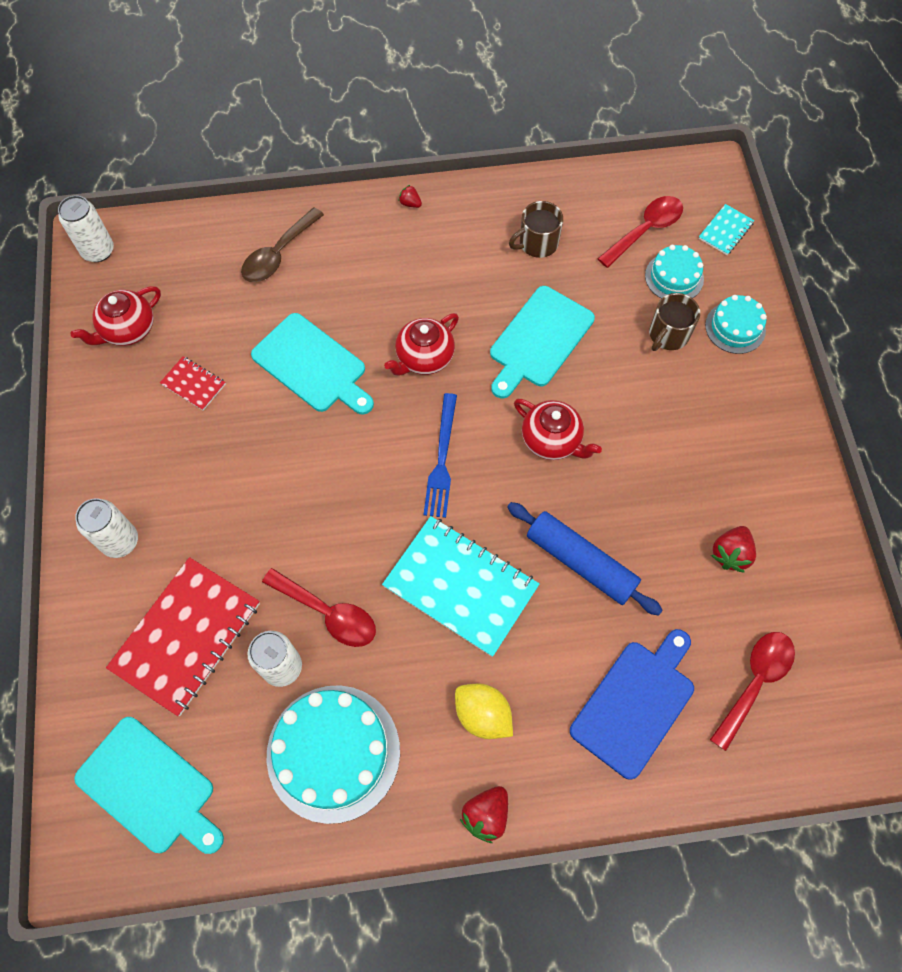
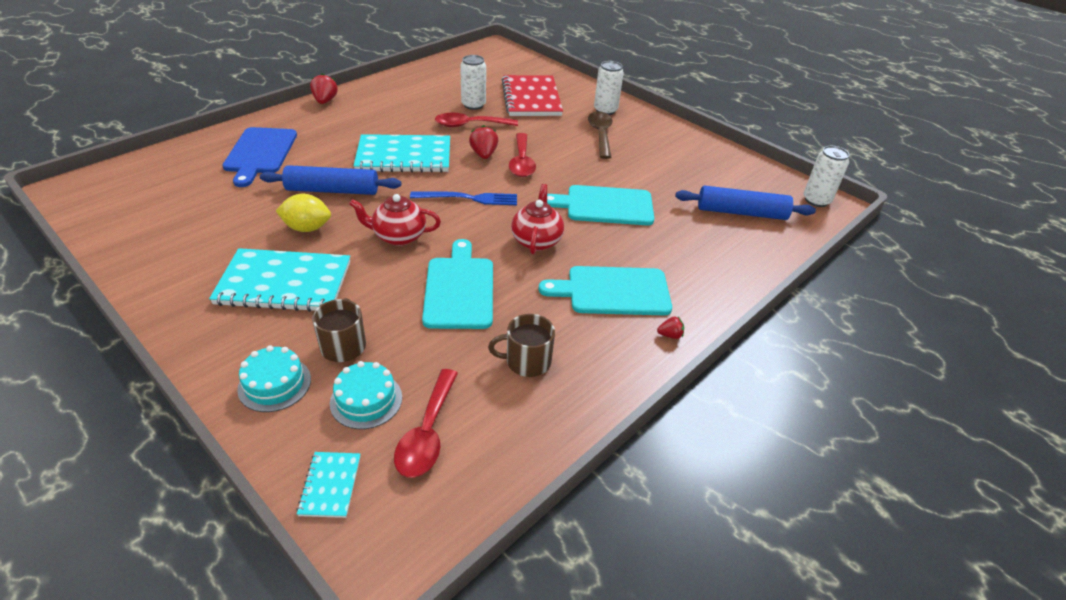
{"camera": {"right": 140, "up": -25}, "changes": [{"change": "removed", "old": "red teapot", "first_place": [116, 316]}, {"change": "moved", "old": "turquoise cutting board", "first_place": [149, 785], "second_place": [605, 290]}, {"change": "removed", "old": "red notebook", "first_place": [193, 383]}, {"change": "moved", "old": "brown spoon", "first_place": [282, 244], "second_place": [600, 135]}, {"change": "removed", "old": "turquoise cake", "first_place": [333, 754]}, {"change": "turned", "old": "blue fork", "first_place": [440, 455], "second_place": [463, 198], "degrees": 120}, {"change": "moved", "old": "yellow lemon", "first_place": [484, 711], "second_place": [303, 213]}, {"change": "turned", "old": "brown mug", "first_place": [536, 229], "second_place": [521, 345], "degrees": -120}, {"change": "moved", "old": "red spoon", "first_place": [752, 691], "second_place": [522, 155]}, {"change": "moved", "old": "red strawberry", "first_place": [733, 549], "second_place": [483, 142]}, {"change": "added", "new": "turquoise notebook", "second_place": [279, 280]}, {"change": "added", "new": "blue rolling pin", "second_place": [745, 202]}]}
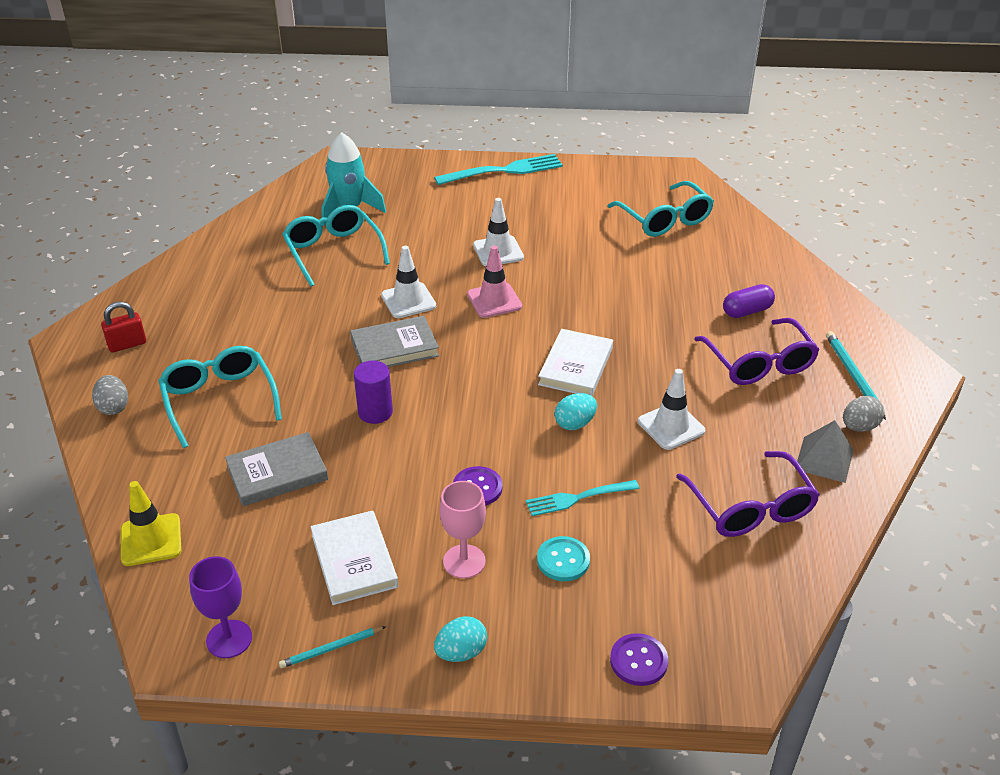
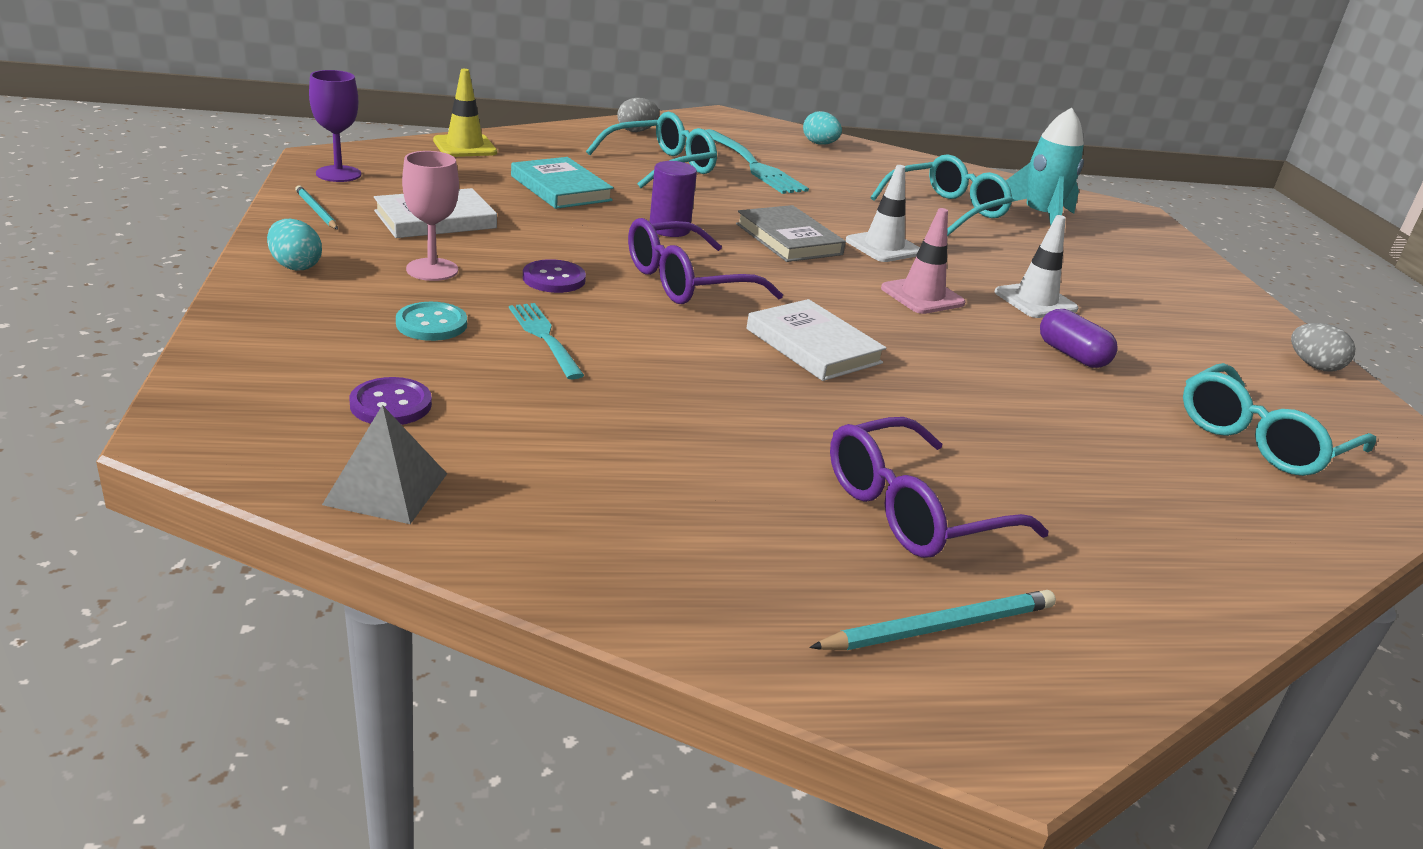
{"camera": {"right": 75, "up": -10}, "changes": [{"change": "removed", "old": "red padlock", "first_place": [123, 327]}, {"change": "recoloured", "old": "grey book", "new": "turquoise book", "first_place": [276, 469], "second_place": [562, 183]}, {"change": "moved", "old": "turquoise fork", "first_place": [498, 169], "second_place": [757, 161]}, {"change": "turned", "old": "white book", "first_place": [575, 362], "second_place": [816, 340], "degrees": 45}, {"change": "moved", "old": "turquoise egg", "first_place": [575, 411], "second_place": [822, 128]}, {"change": "moved", "old": "purple button", "first_place": [639, 659], "second_place": [390, 401]}, {"change": "removed", "old": "white traffic cone", "first_place": [671, 409]}, {"change": "moved", "old": "purple glasses", "first_place": [748, 494], "second_place": [705, 261]}, {"change": "moved", "old": "purple capsule", "first_place": [749, 301], "second_place": [1079, 338]}, {"change": "moved", "old": "grey pyramid", "first_place": [824, 451], "second_place": [384, 464]}, {"change": "moved", "old": "grey egg", "first_place": [863, 414], "second_place": [1323, 347]}]}
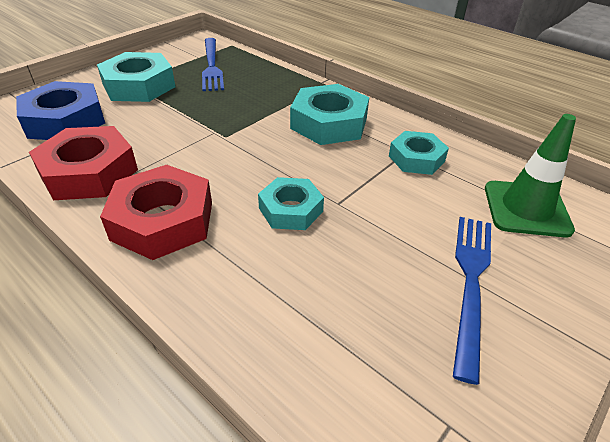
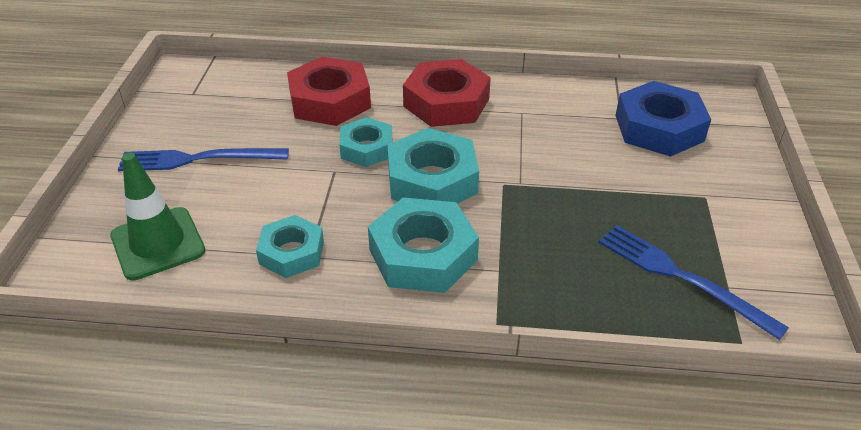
{"camera": {"right": 145, "up": 0}, "changes": [{"change": "moved", "old": "red nut", "first_place": [83, 163], "second_place": [329, 91]}, {"change": "moved", "old": "turquoise nut", "first_place": [136, 77], "second_place": [433, 166]}, {"change": "turned", "old": "blue fork", "first_place": [472, 301], "second_place": [203, 159], "degrees": 105}]}
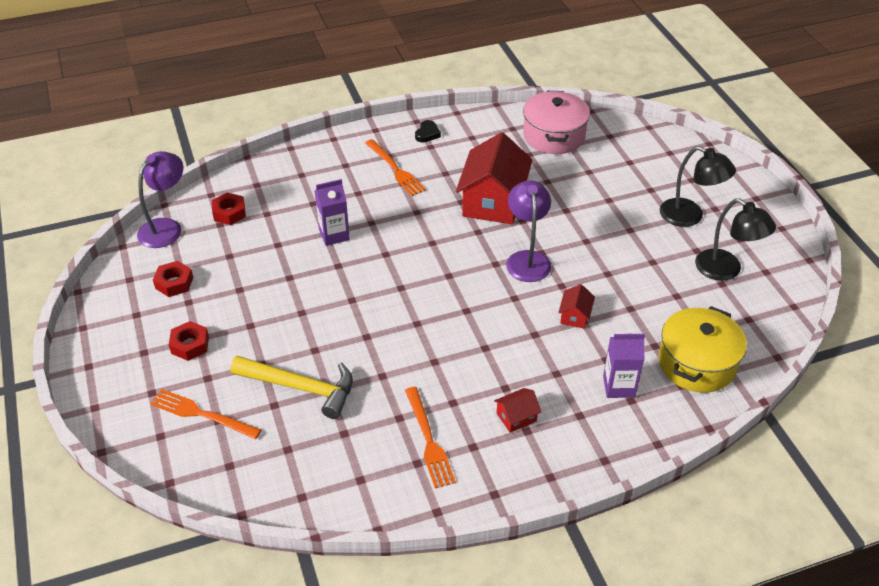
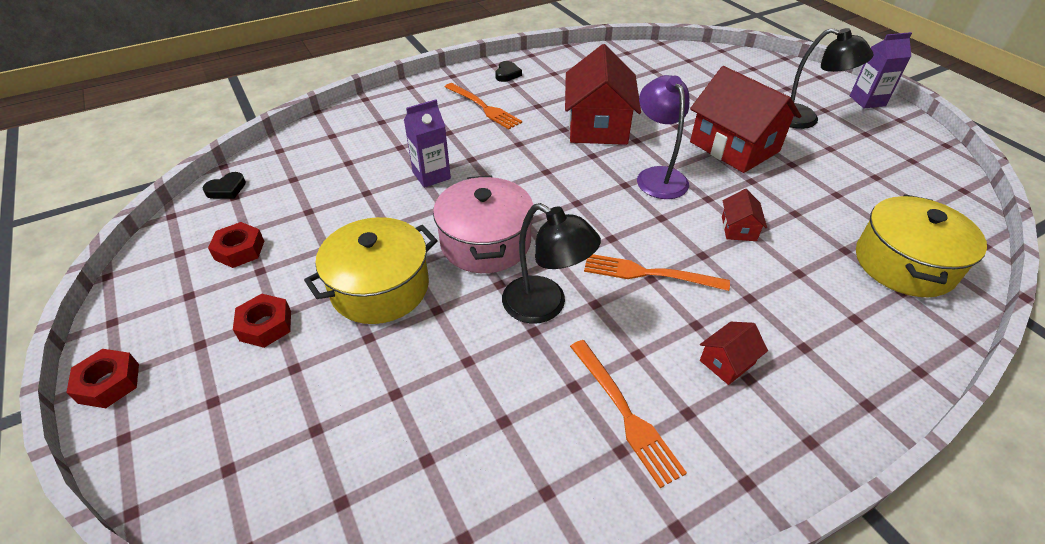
{"camera": {"right": -10, "up": 0}, "changes": [{"change": "replaced", "old": "purple lamp", "new": "black heart", "first_place": [160, 199], "second_place": [224, 185]}, {"change": "moved", "old": "orange fork", "first_place": [205, 414], "second_place": [657, 272]}, {"change": "moved", "old": "red nut", "first_place": [229, 208], "second_place": [102, 378]}, {"change": "removed", "old": "yellow hammer", "first_place": [292, 387]}, {"change": "moved", "old": "pink pot", "first_place": [556, 122], "second_place": [483, 224]}, {"change": "moved", "old": "purple carton", "first_place": [624, 365], "second_place": [881, 70]}, {"change": "moved", "old": "black lamp", "first_place": [735, 239], "second_place": [551, 263]}, {"change": "added", "new": "yellow pot", "second_place": [371, 270]}, {"change": "added", "new": "red house", "second_place": [745, 119]}]}
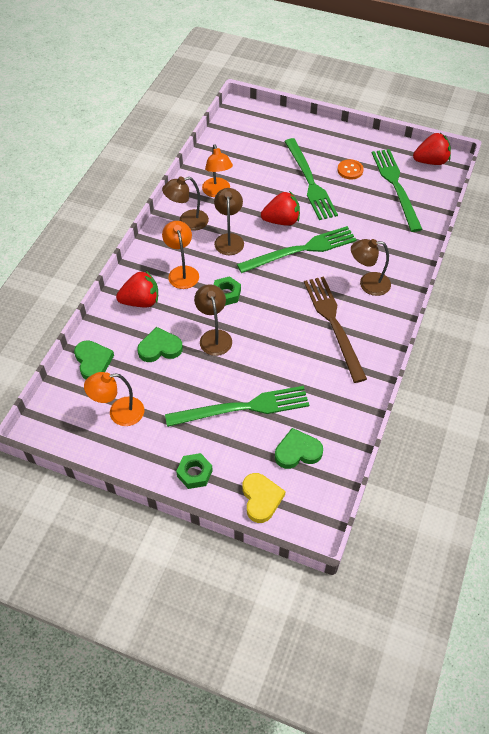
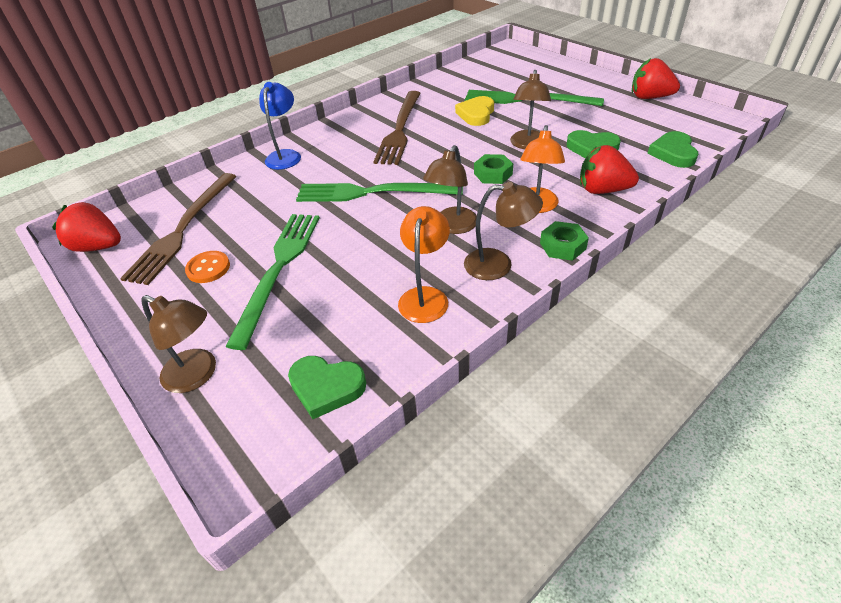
{"camera": {"right": -150, "up": -10}, "changes": [{"change": "removed", "old": "orange lamp", "first_place": [114, 399]}, {"change": "moved", "old": "green nut", "first_place": [194, 471], "second_place": [564, 241]}, {"change": "moved", "old": "yellow heart", "first_place": [263, 498], "second_place": [474, 111]}, {"change": "moved", "old": "red strawberry", "first_place": [280, 208], "second_place": [656, 78]}, {"change": "moved", "old": "green heart", "first_place": [299, 448], "second_place": [327, 387]}, {"change": "moved", "old": "brown lamp", "first_place": [371, 267], "second_place": [178, 344]}, {"change": "recoloured", "old": "green fork", "new": "brown fork", "first_place": [397, 190], "second_place": [178, 229]}, {"change": "added", "new": "blue lamp", "second_place": [280, 126]}]}
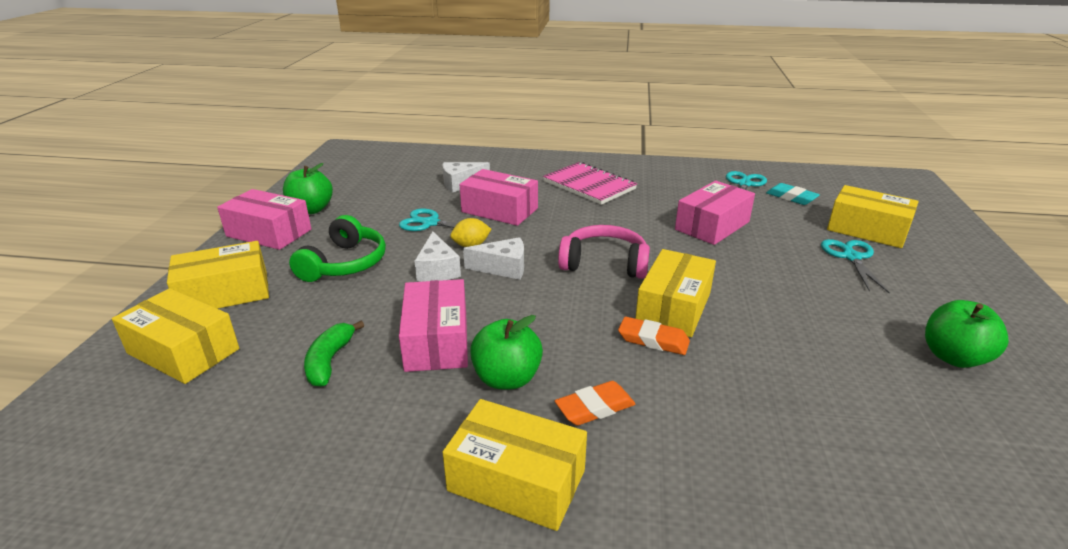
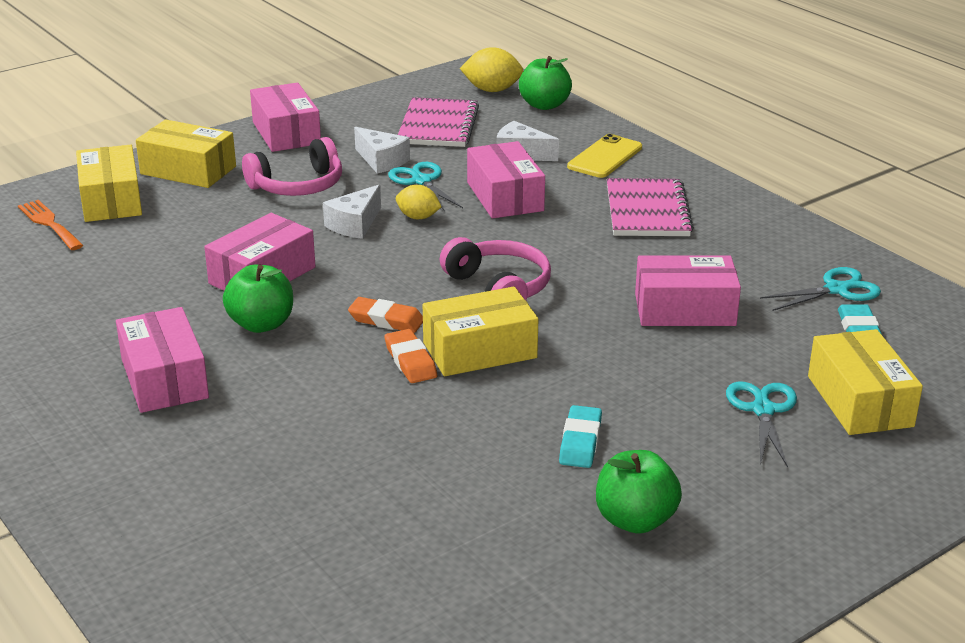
{"camera": {"right": 45, "up": 0}, "changes": [{"change": "moved", "old": "green apple", "first_place": [308, 188], "second_place": [545, 83]}, {"change": "recoloured", "old": "green headphones", "new": "pink headphones", "first_place": [337, 248], "second_place": [292, 166]}, {"change": "removed", "old": "green banana", "first_place": [334, 354]}, {"change": "recoloured", "old": "yellow box", "new": "pink box", "first_place": [515, 465], "second_place": [162, 360]}, {"change": "moved", "old": "white cheese", "first_place": [493, 258], "second_place": [382, 150]}, {"change": "moved", "old": "orange eraser", "first_place": [595, 403], "second_place": [385, 315]}, {"change": "turned", "old": "turquoise scissors", "first_place": [855, 266], "second_place": [761, 424], "degrees": -45}, {"change": "added", "new": "orange fork", "second_place": [50, 225]}, {"change": "added", "new": "pink notebook", "second_place": [438, 122]}, {"change": "added", "new": "yellow lemon", "second_place": [491, 69]}, {"change": "added", "new": "turquoise eraser", "second_place": [580, 436]}, {"change": "added", "new": "yellow phone", "second_place": [604, 156]}]}
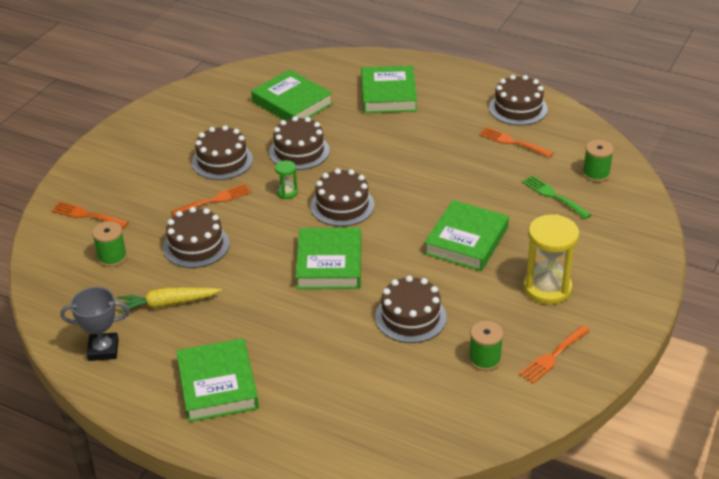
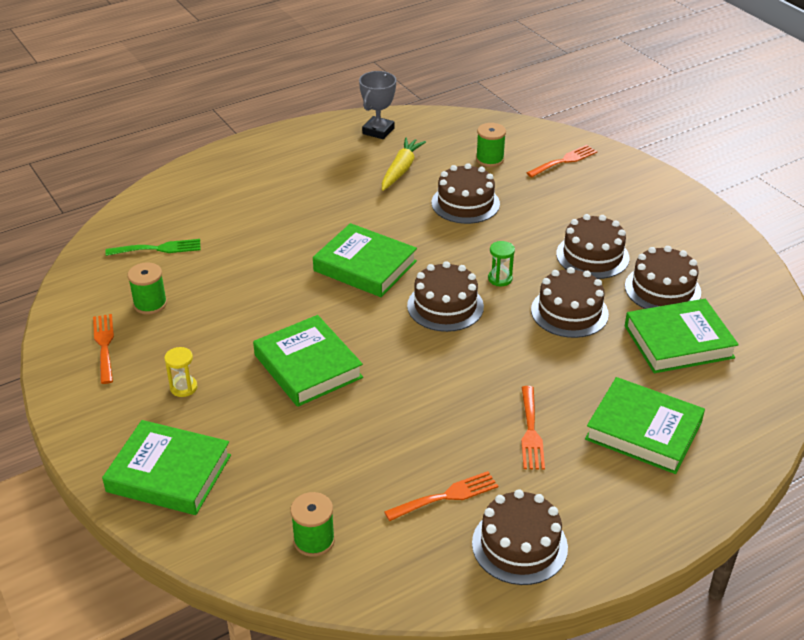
{"camera": {"right": 120, "up": 0}, "changes": [{"change": "moved", "old": "orange fork", "first_place": [211, 200], "second_place": [533, 428]}, {"change": "moved", "old": "green book", "first_place": [217, 380], "second_place": [166, 467]}, {"change": "moved", "old": "brown cake", "first_place": [411, 309], "second_place": [663, 277]}, {"change": "moved", "old": "green fork", "first_place": [556, 197], "second_place": [153, 247]}, {"change": "resized", "old": "yellow hourglass", "first_place": [551, 259], "second_place": [180, 372], "factor": 0.47}]}
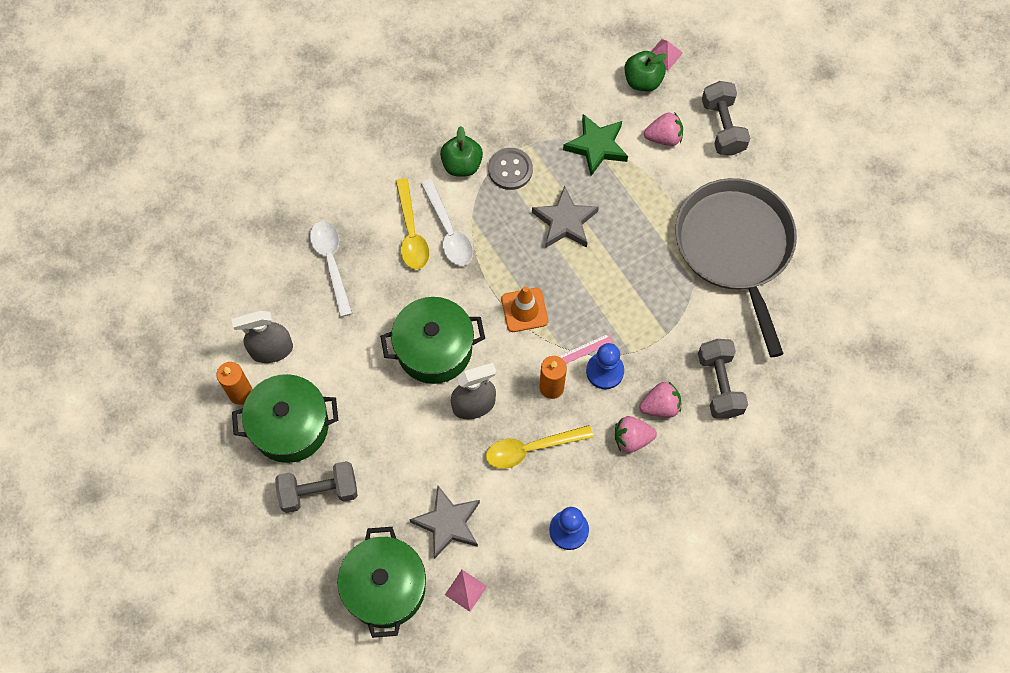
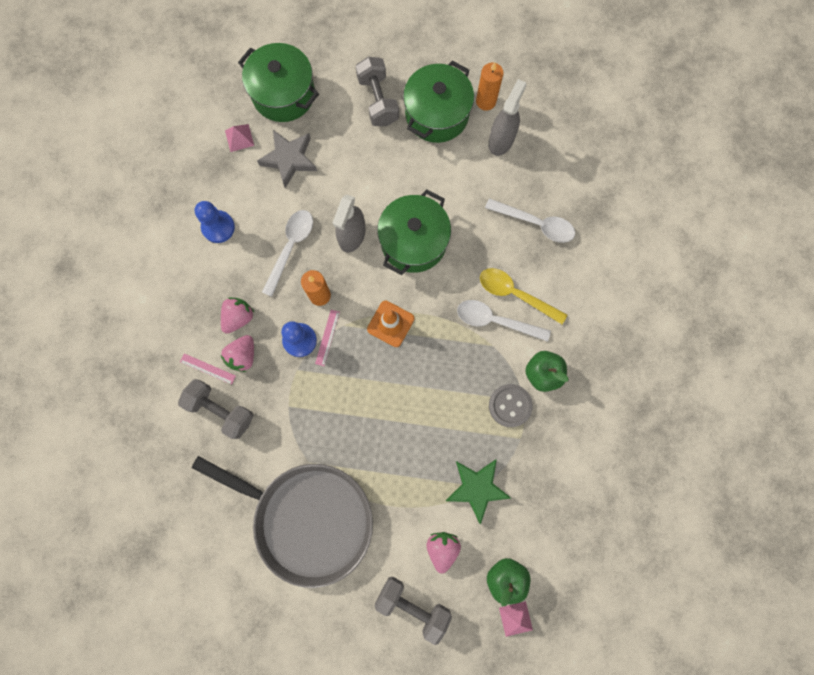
{"camera": {"right": 130, "up": 10}, "changes": [{"change": "turned", "old": "grey dumbbell", "first_place": [316, 487], "second_place": [377, 91], "degrees": -45}, {"change": "recoloured", "old": "yellow spoon", "new": "white spoon", "first_place": [539, 447], "second_place": [287, 253]}, {"change": "removed", "old": "grey star", "first_place": [565, 217]}, {"change": "turned", "old": "pink strawberry", "first_place": [663, 129], "second_place": [443, 553], "degrees": 150}, {"change": "added", "new": "pink ruler", "second_place": [208, 368]}]}
